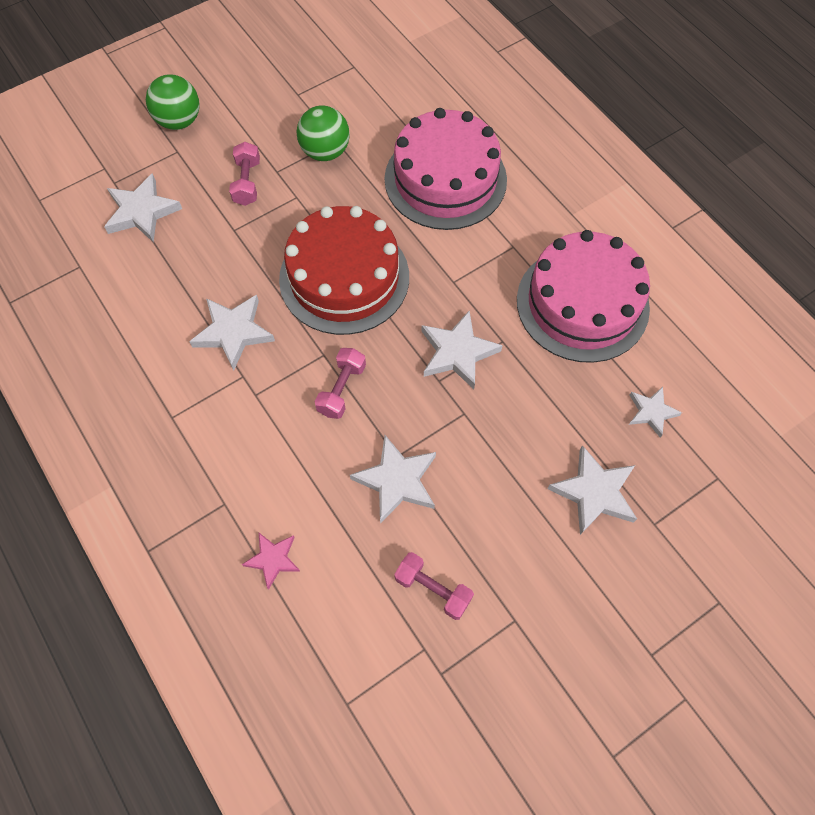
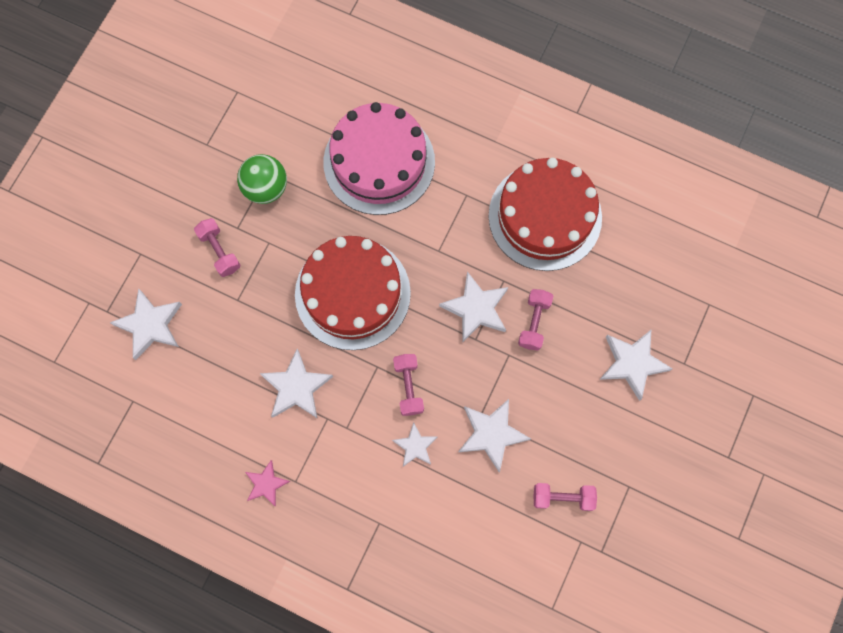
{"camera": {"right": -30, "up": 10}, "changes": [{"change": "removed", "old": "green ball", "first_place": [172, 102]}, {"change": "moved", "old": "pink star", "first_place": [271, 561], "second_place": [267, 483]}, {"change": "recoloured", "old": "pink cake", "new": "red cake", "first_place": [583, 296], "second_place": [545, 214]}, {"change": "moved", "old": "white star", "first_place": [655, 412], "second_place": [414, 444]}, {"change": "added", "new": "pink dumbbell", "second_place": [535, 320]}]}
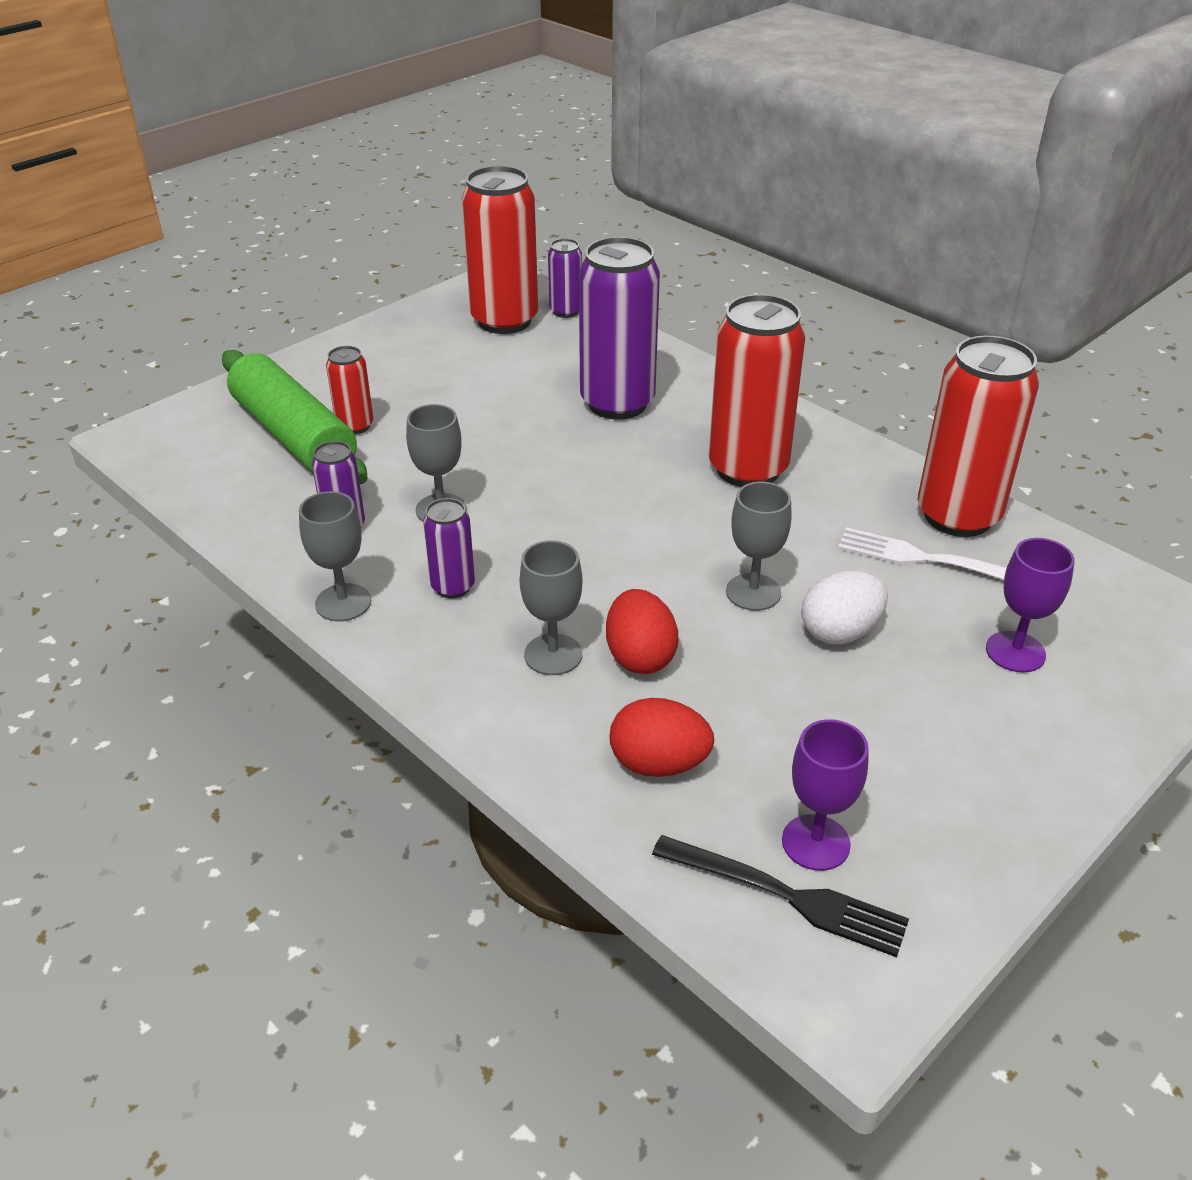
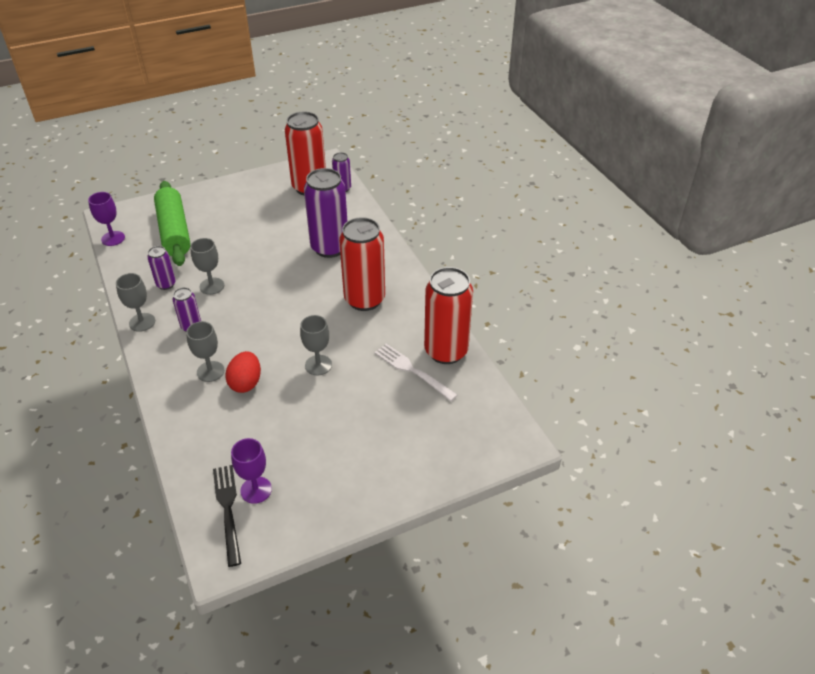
{"camera": {"right": 20, "up": 5}, "changes": [{"change": "removed", "old": "red can", "first_place": [349, 390]}, {"change": "removed", "old": "red egg", "first_place": [662, 737]}, {"change": "turned", "old": "black fork", "first_place": [780, 896], "second_place": [227, 516], "degrees": -150}, {"change": "removed", "old": "white egg", "first_place": [844, 607]}, {"change": "moved", "old": "purple goblet", "first_place": [1030, 605], "second_place": [106, 219]}]}
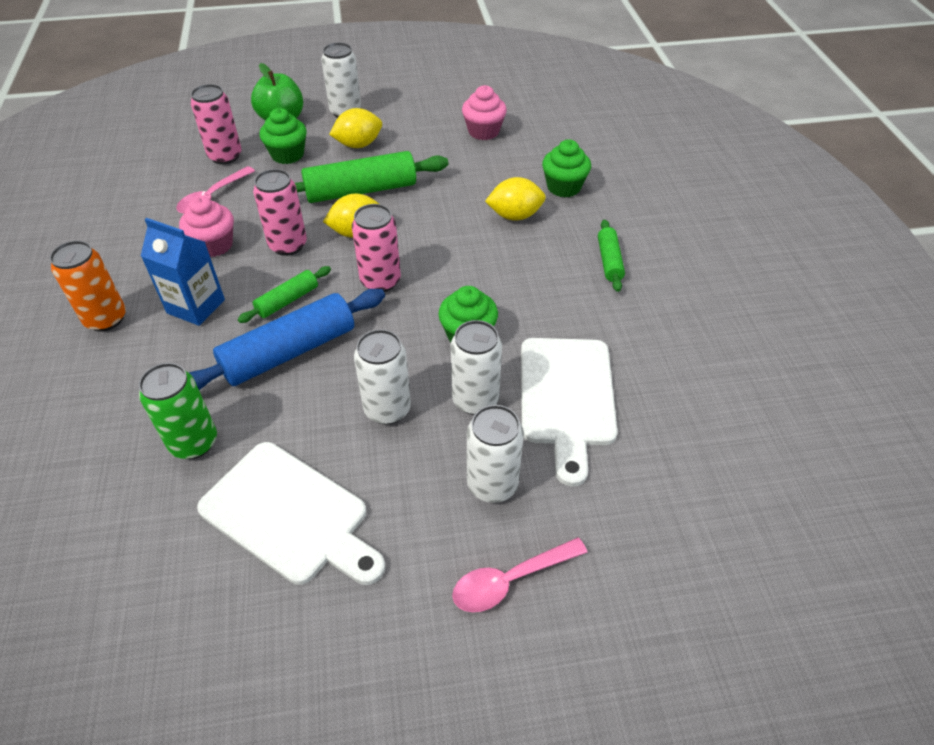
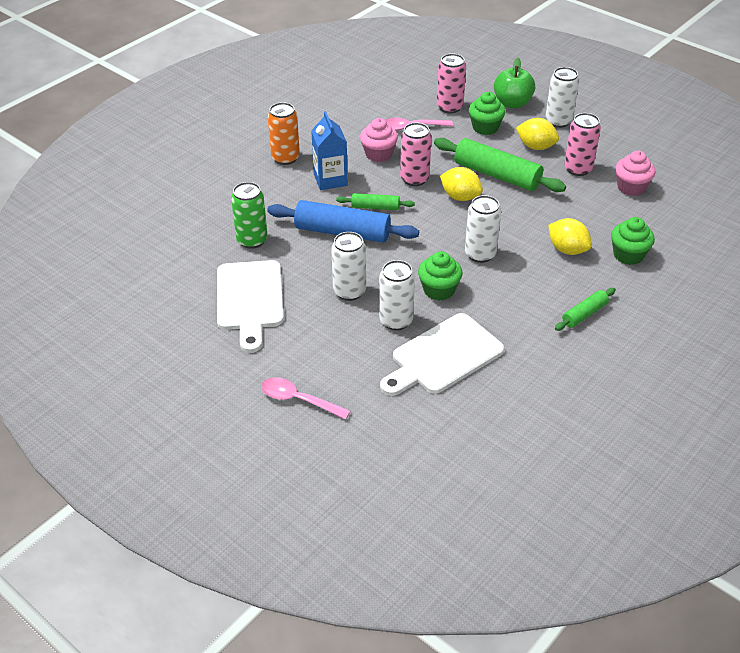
{"camera": {"right": 50, "up": -5}, "changes": [{"change": "moved", "old": "pink can", "first_place": [376, 248], "second_place": [582, 144]}, {"change": "moved", "old": "white can", "first_place": [495, 454], "second_place": [483, 229]}]}
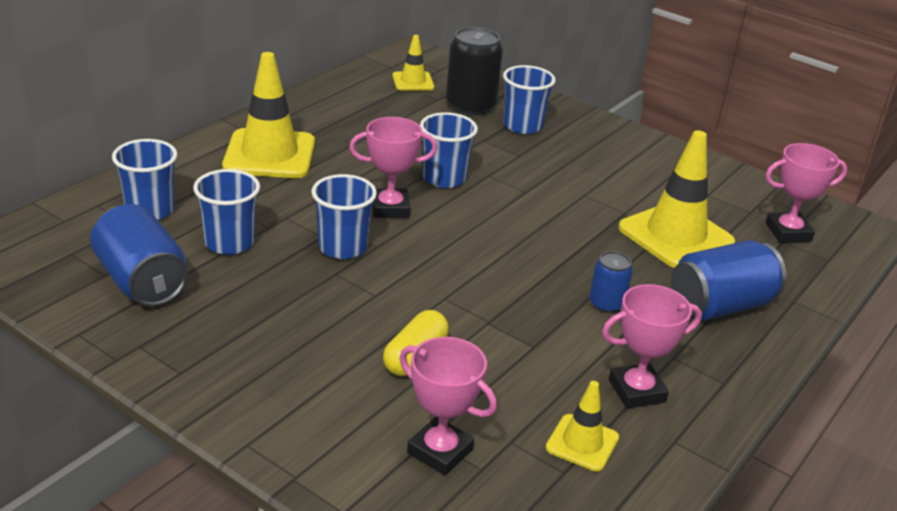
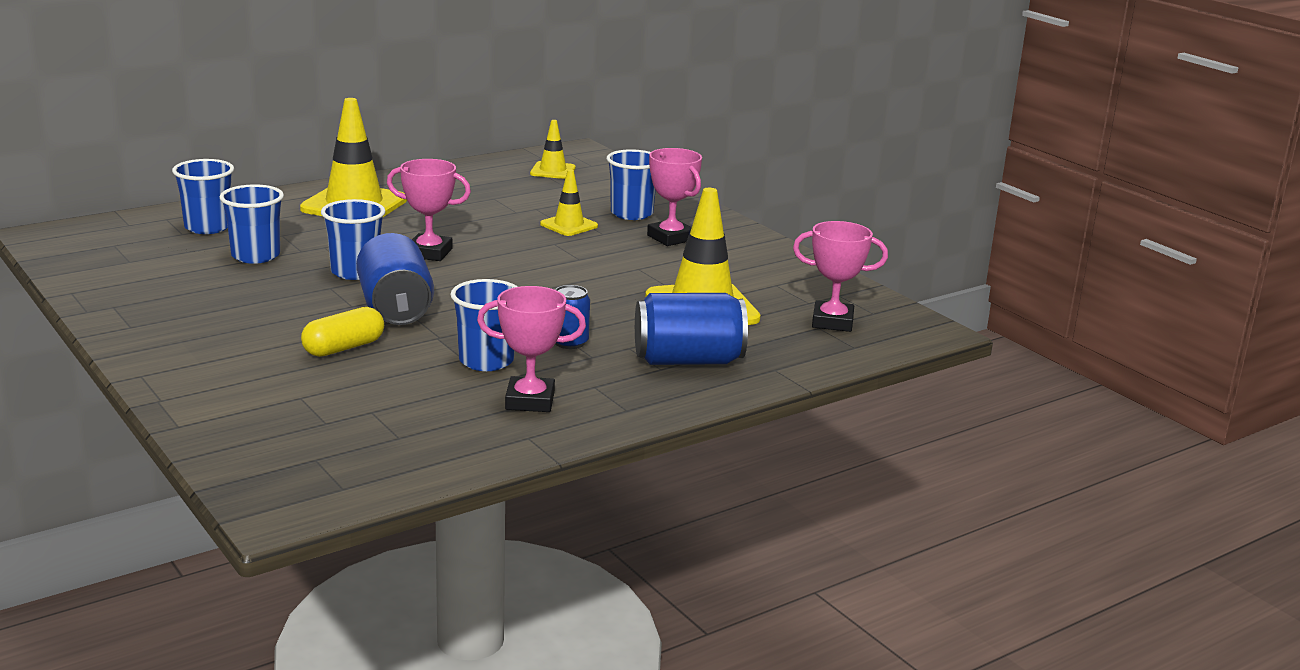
{"camera": {"right": 20, "up": -10}, "changes": [{"change": "moved", "old": "blue can", "first_place": [139, 255], "second_place": [395, 279]}, {"change": "moved", "old": "pink trophy", "first_place": [448, 406], "second_place": [674, 197]}, {"change": "moved", "old": "blue cup", "first_place": [449, 150], "second_place": [484, 325]}, {"change": "removed", "old": "black can", "first_place": [474, 71]}, {"change": "moved", "old": "yellow traffic cone", "first_place": [582, 426], "second_place": [569, 203]}]}
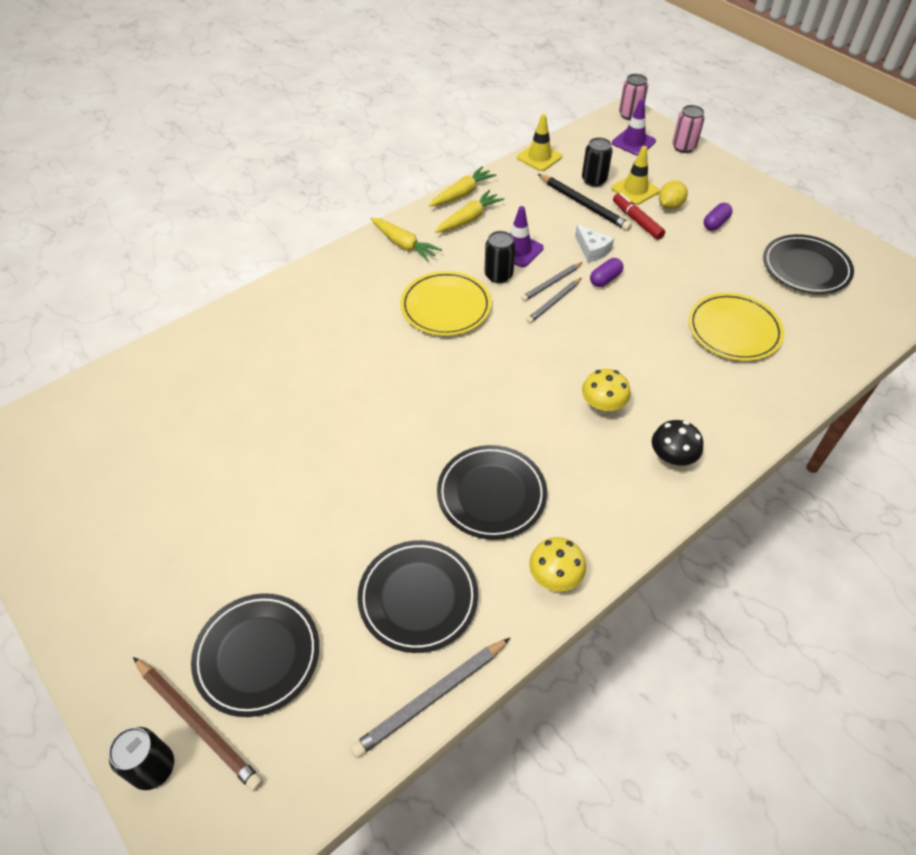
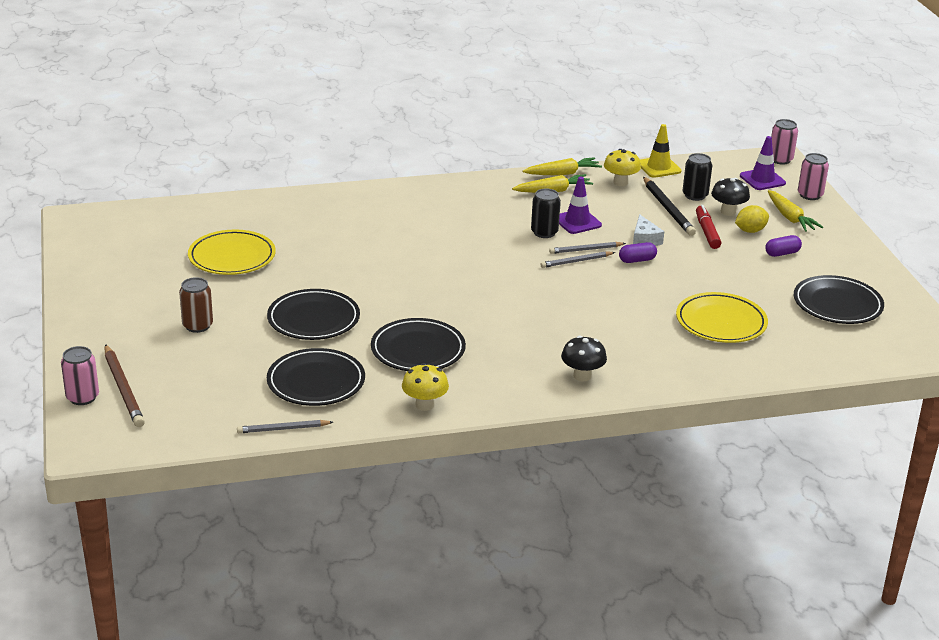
{"camera": {"right": 25, "up": -20}, "changes": [{"change": "recoloured", "old": "black can", "new": "pink can", "first_place": [141, 758], "second_place": [80, 375]}, {"change": "moved", "old": "black plate", "first_place": [255, 655], "second_place": [313, 314]}, {"change": "resized", "old": "grey pencil", "first_place": [430, 698], "second_place": [285, 426], "factor": 0.64}, {"change": "moved", "old": "yellow carrot", "first_place": [406, 240], "second_place": [795, 211]}, {"change": "moved", "old": "yellow plate", "first_place": [446, 303], "second_place": [232, 252]}, {"change": "moved", "old": "yellow mushroom", "first_place": [606, 392], "second_place": [622, 167]}, {"change": "replaced", "old": "yellow traffic cone", "new": "black mushroom", "first_place": [636, 175], "second_place": [730, 197]}, {"change": "added", "new": "brown can", "second_place": [196, 305]}]}
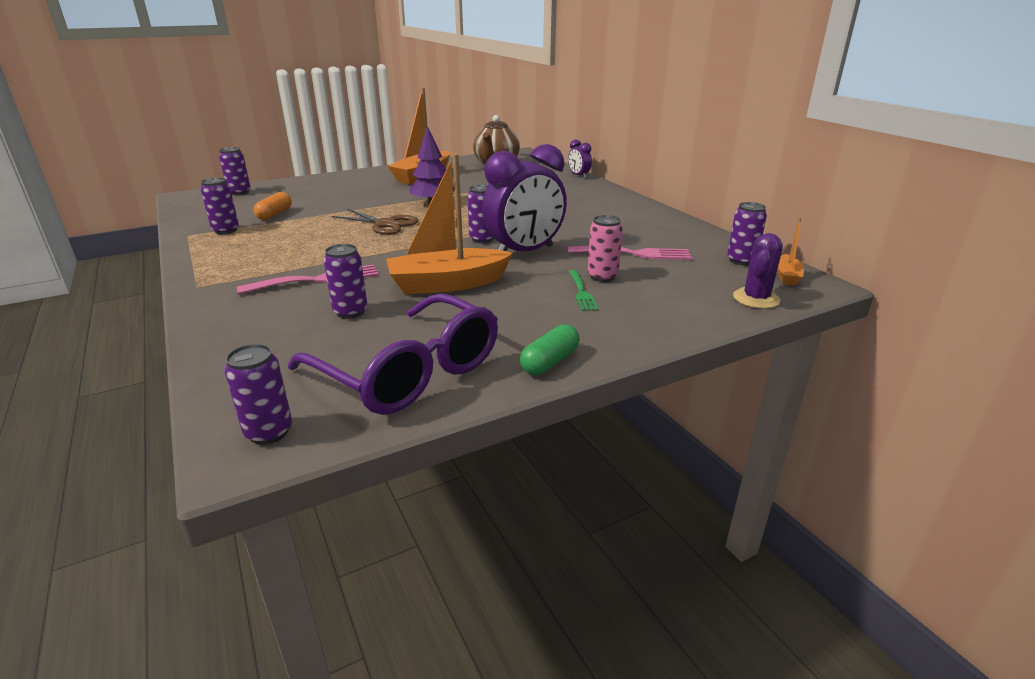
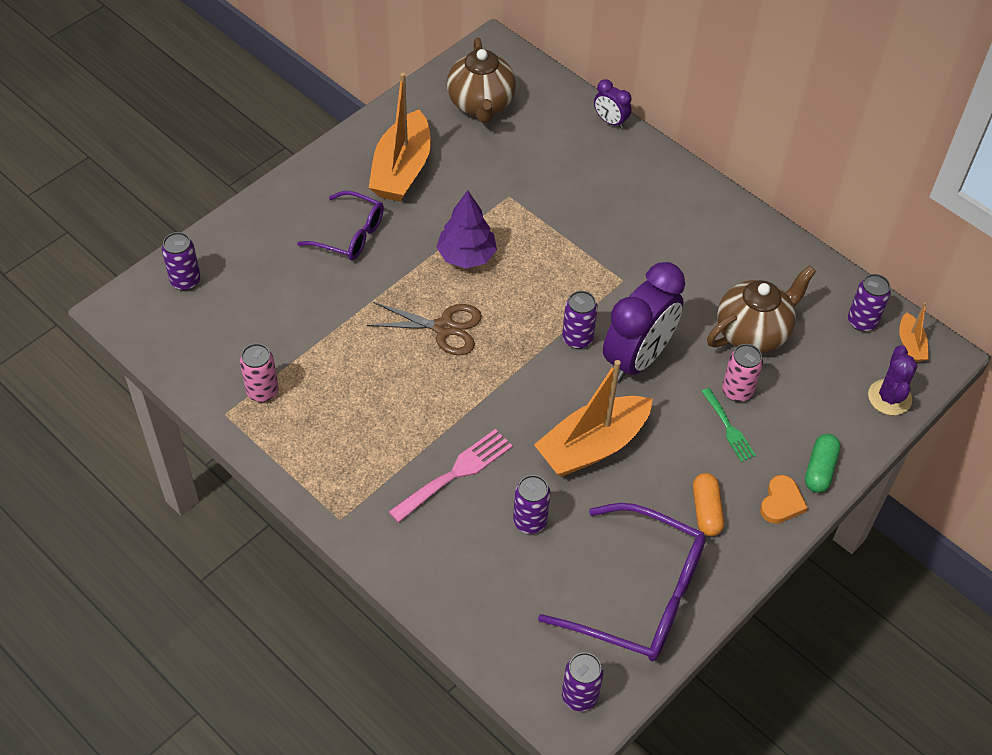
{"camera": {"right": -20, "up": 25}, "changes": [{"change": "recoloured", "old": "purple can", "new": "pink can", "first_place": [220, 206], "second_place": [259, 372]}, {"change": "moved", "old": "orange capsule", "first_place": [272, 206], "second_place": [708, 504]}, {"change": "moved", "old": "green capsule", "first_place": [550, 349], "second_place": [823, 463]}, {"change": "replaced", "old": "pink fork", "new": "brown teapot", "first_place": [630, 253], "second_place": [761, 309]}, {"change": "added", "new": "purple glasses", "second_place": [340, 225]}, {"change": "added", "new": "orange heart", "second_place": [784, 499]}]}
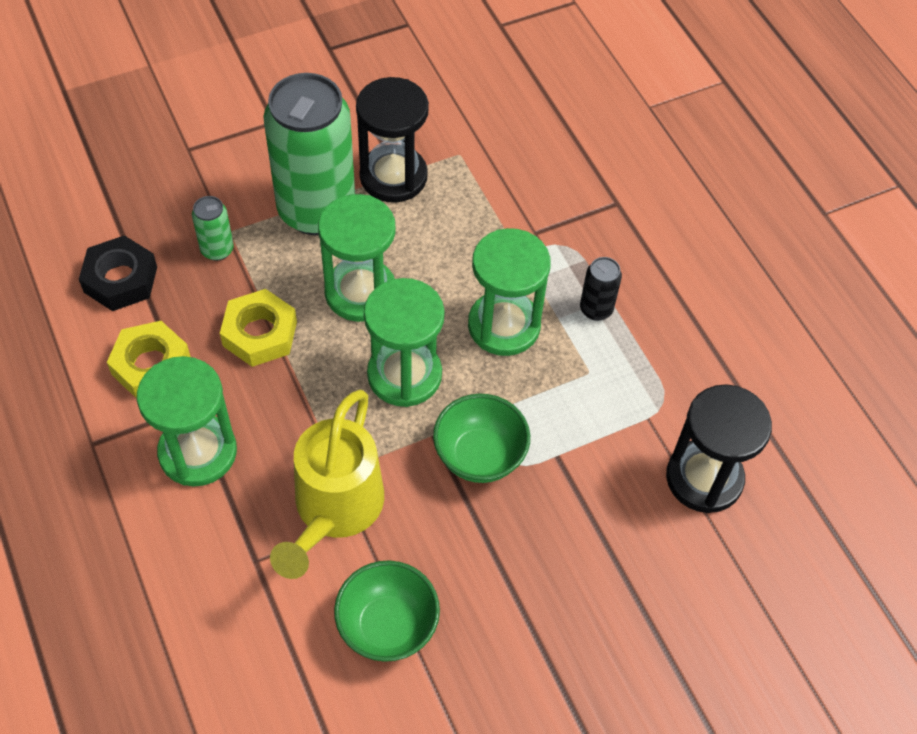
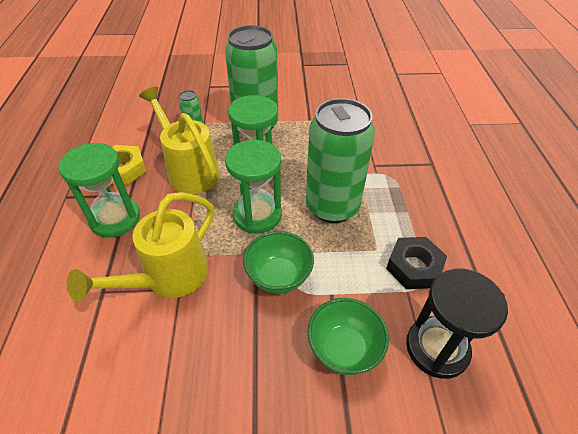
{"camera": {"right": 25, "up": -10}, "changes": [{"change": "moved", "old": "black nut", "first_place": [118, 273], "second_place": [416, 263]}, {"change": "replaced", "old": "yellow nut", "new": "yellow watering can", "first_place": [258, 328], "second_place": [179, 140]}, {"change": "moved", "old": "green bowl", "first_place": [387, 611], "second_place": [348, 336]}, {"change": "removed", "old": "black hourglass", "first_place": [392, 140]}, {"change": "replaced", "old": "green hourglass", "new": "green can", "first_place": [509, 292], "second_place": [340, 160]}, {"change": "removed", "old": "black can", "first_place": [601, 289]}]}
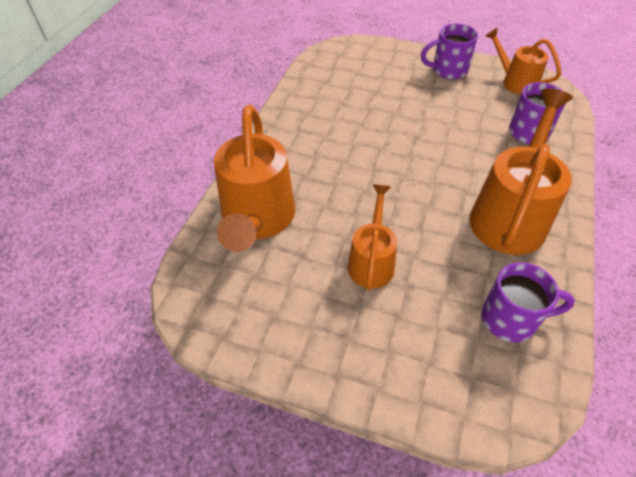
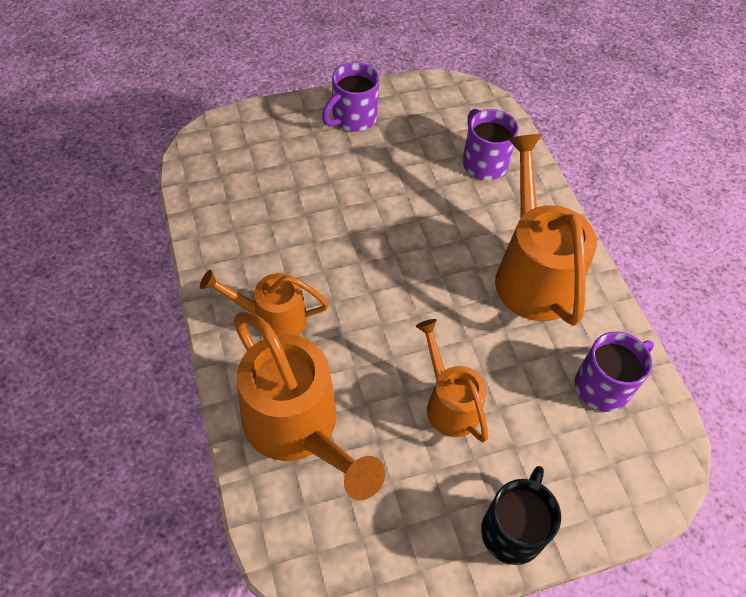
{"camera": {"right": -40, "up": 5}, "changes": [{"change": "moved", "old": "orange watering can", "first_place": [523, 61], "second_place": [264, 303]}, {"change": "added", "new": "black mug", "second_place": [521, 515]}]}
